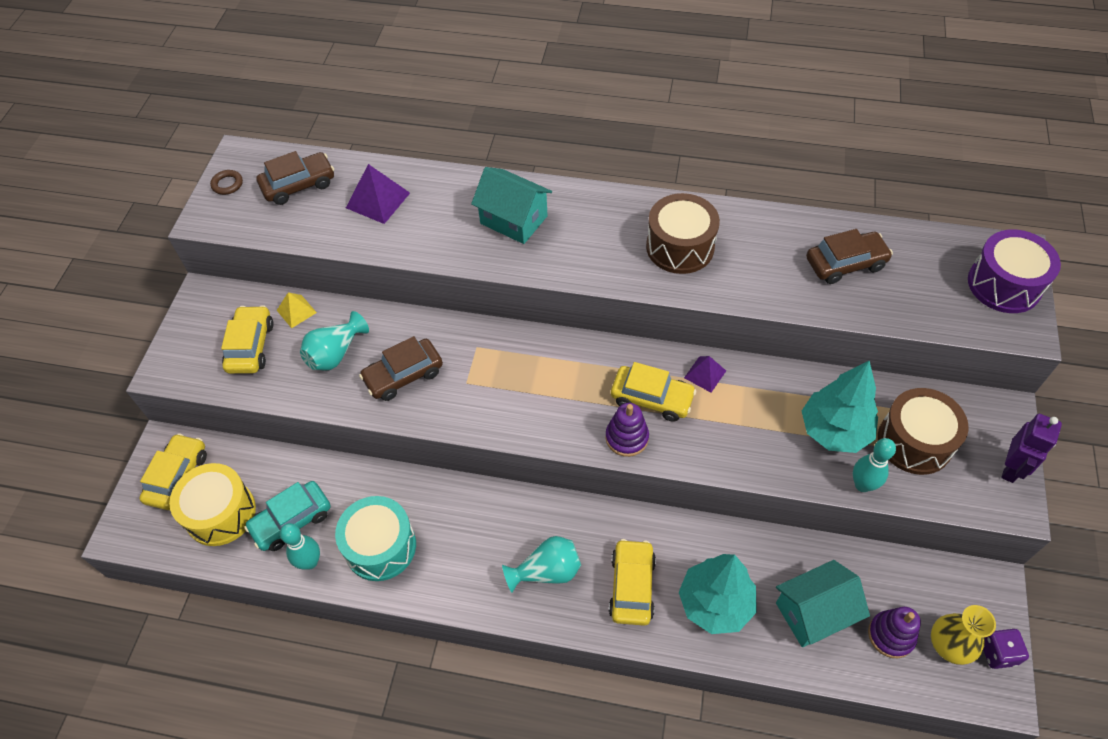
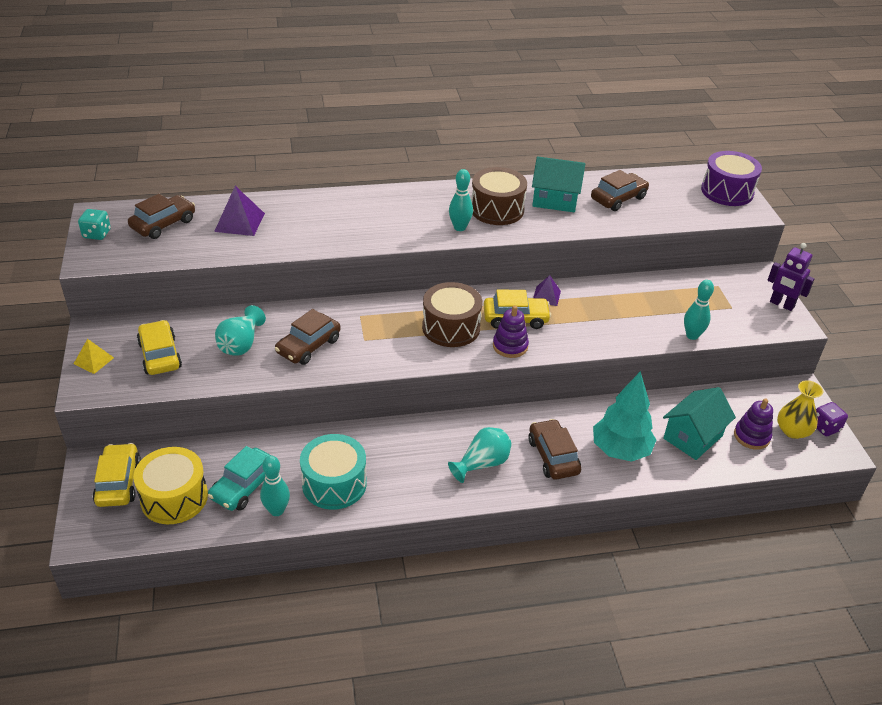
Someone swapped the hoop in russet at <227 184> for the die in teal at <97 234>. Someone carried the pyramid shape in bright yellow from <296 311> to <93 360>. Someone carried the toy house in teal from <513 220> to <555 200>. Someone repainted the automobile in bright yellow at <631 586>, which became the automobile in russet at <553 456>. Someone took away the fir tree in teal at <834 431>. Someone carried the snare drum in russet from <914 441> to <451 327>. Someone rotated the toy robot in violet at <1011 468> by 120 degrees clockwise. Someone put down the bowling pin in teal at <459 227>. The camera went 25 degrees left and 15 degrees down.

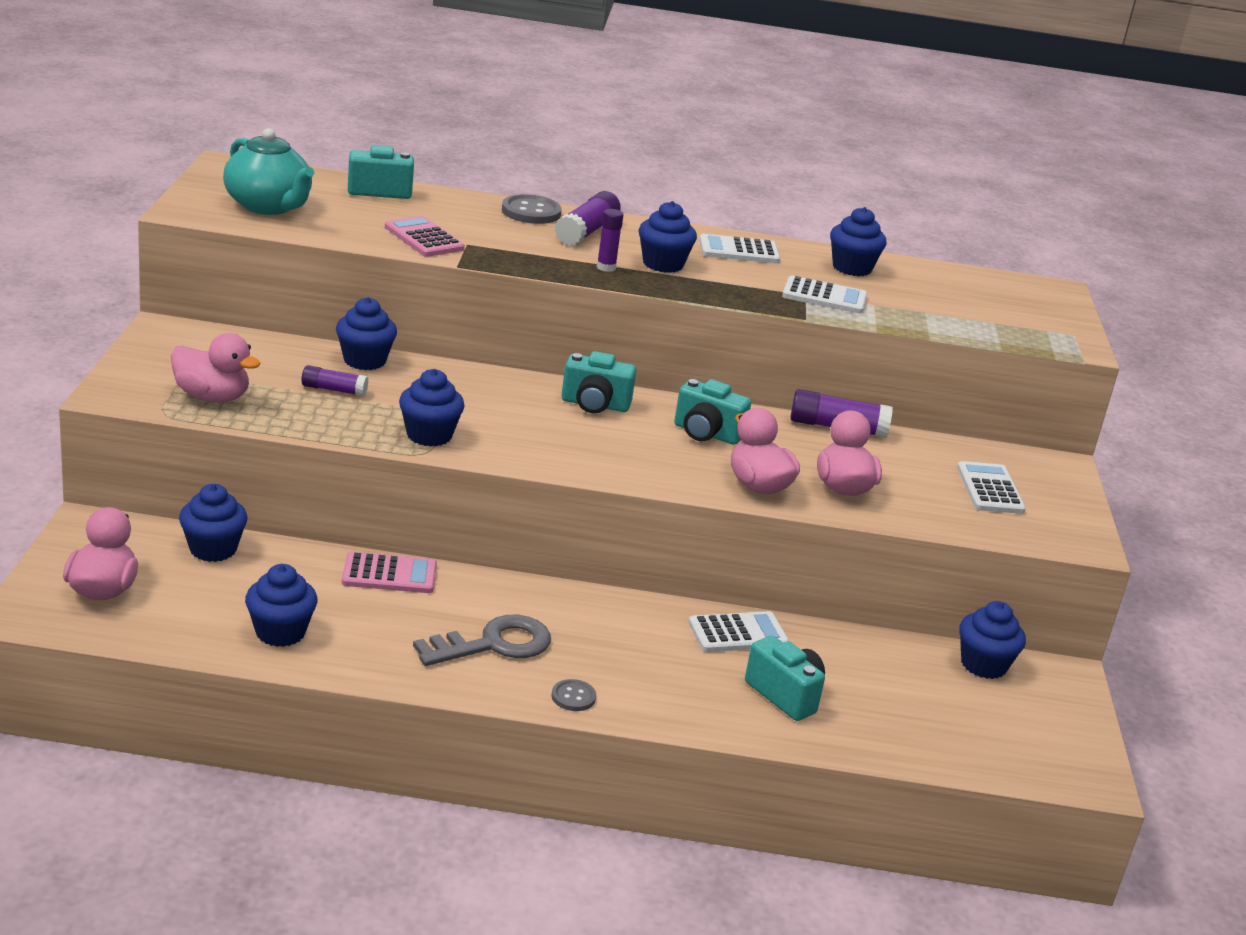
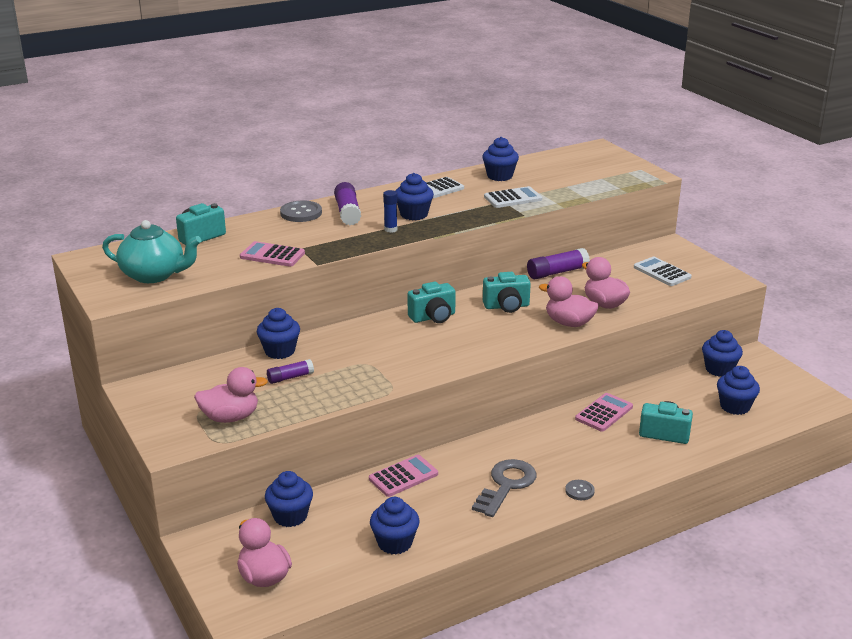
Someone carried the fairy cake in royal blue from <429 435> to <735 406>. Someone repainted the glue stick in violet at <606 267>, which became the glue stick in royal blue at <390 229>. Someone repainted the adding machine in white at <738 633>, which became the adding machine in pink at <604 413>. The camera went 30 degrees left and 0 degrees up.

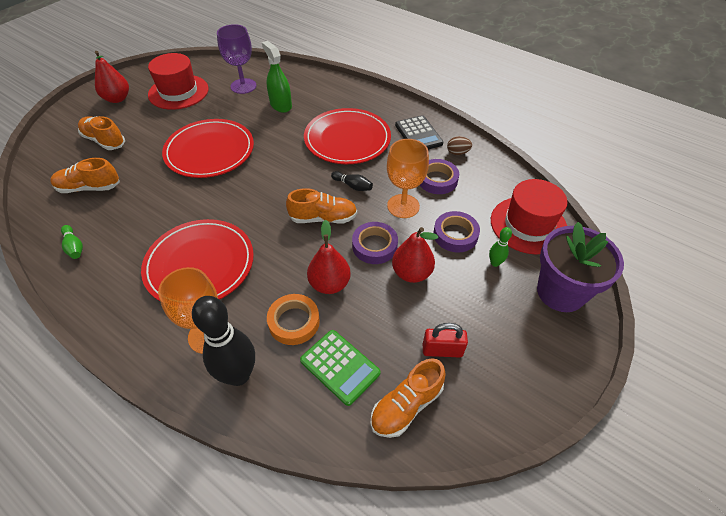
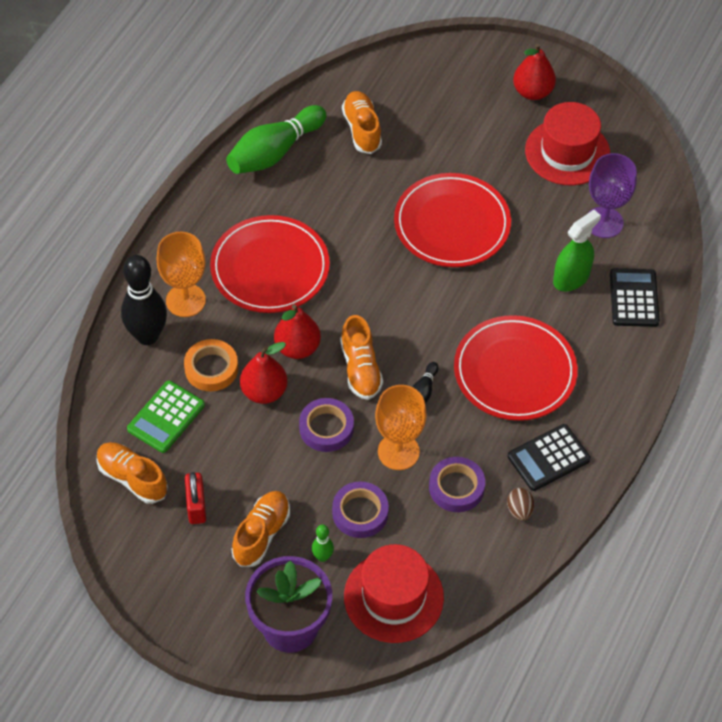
Someone scaled the bowling pin in emerald at <74 247> by 2.19. Someone carried the sneaker in orange from <104 141> to <261 534>. Someone carried the pear in scarlet from <411 273> to <297 348>. Someone put down the adding machine in ebony at <634 298>. The camera went 80 degrees right and 5 degrees up.

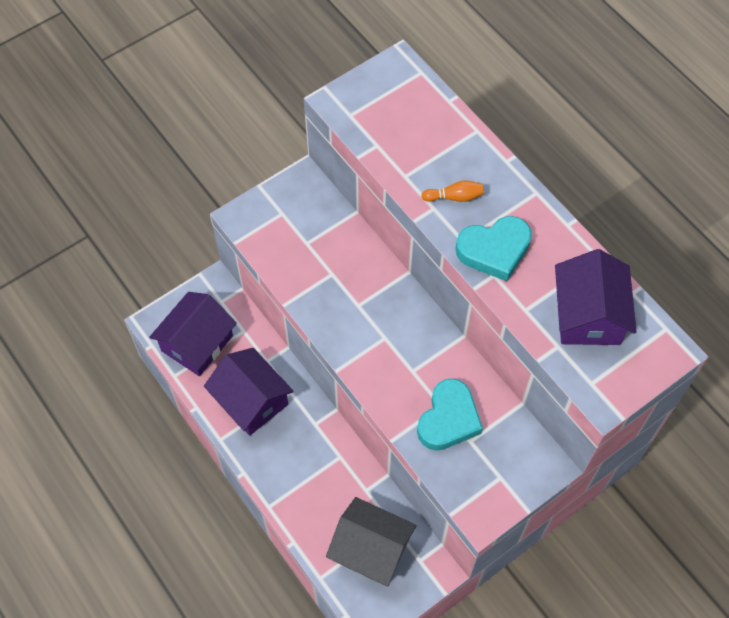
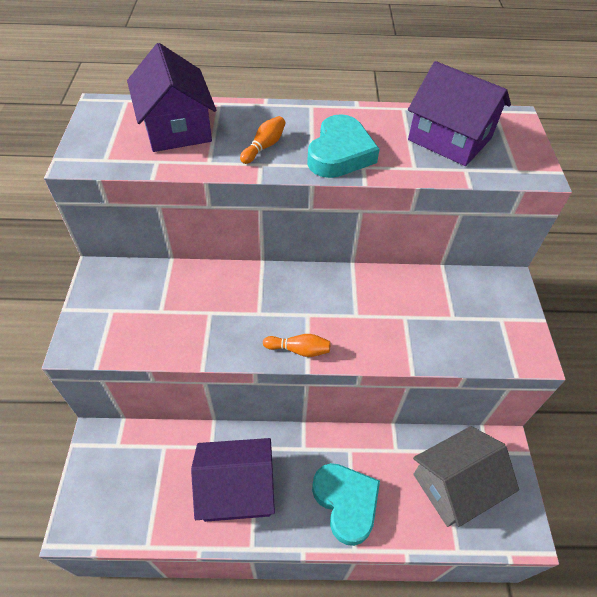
Someone carried the toy house in violet from <197 343> to <176 127>. Someone carried the heart shape in teal from <448 419> to <346 502>. Someone put down the bowling pin in orange at <299 350>. The camera went 55 degrees left and 10 degrees down.

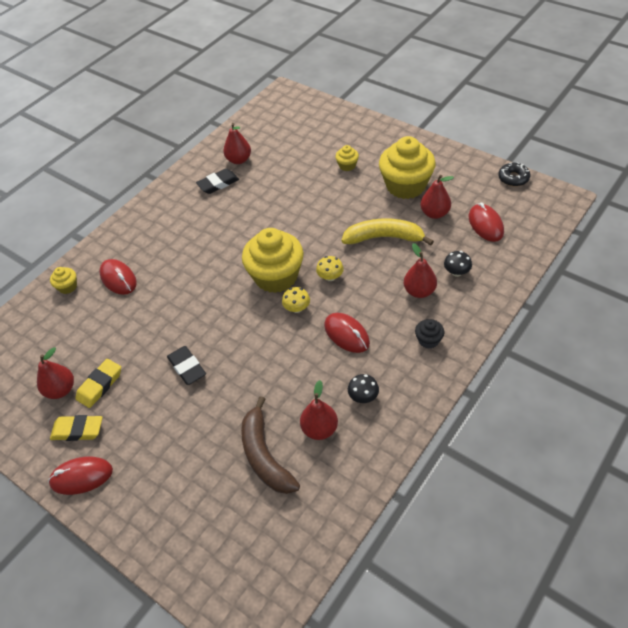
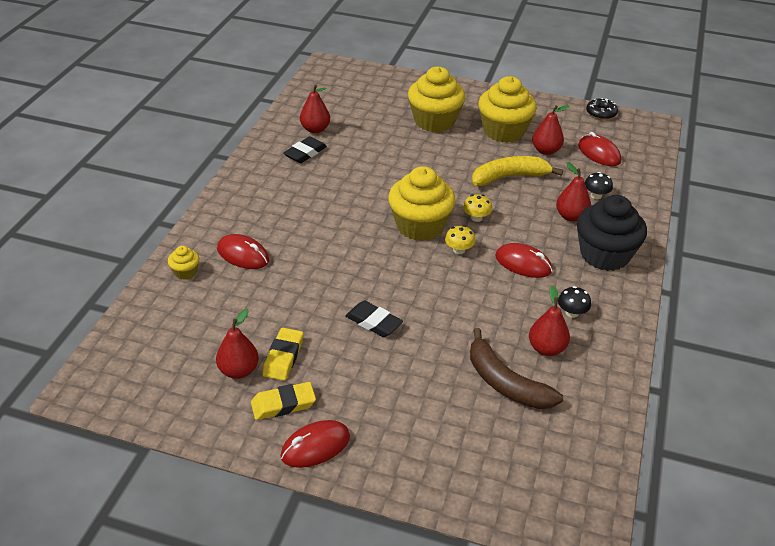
Someone scaled the fairy cake in bright yellow at <347 165> by 2.28. Someone scaled the fairy cake in ebony at <428 340> by 2.28. The camera went 25 degrees left and 10 degrees down.

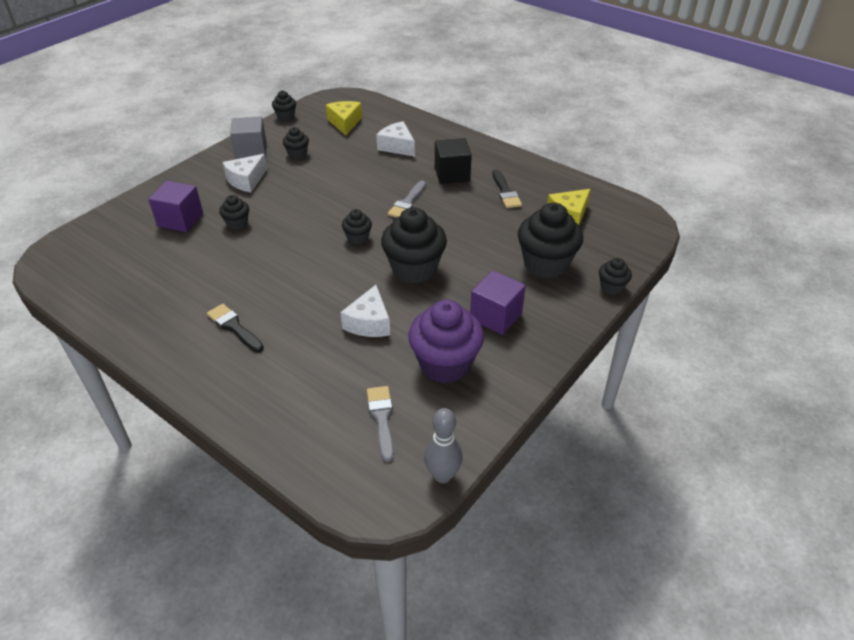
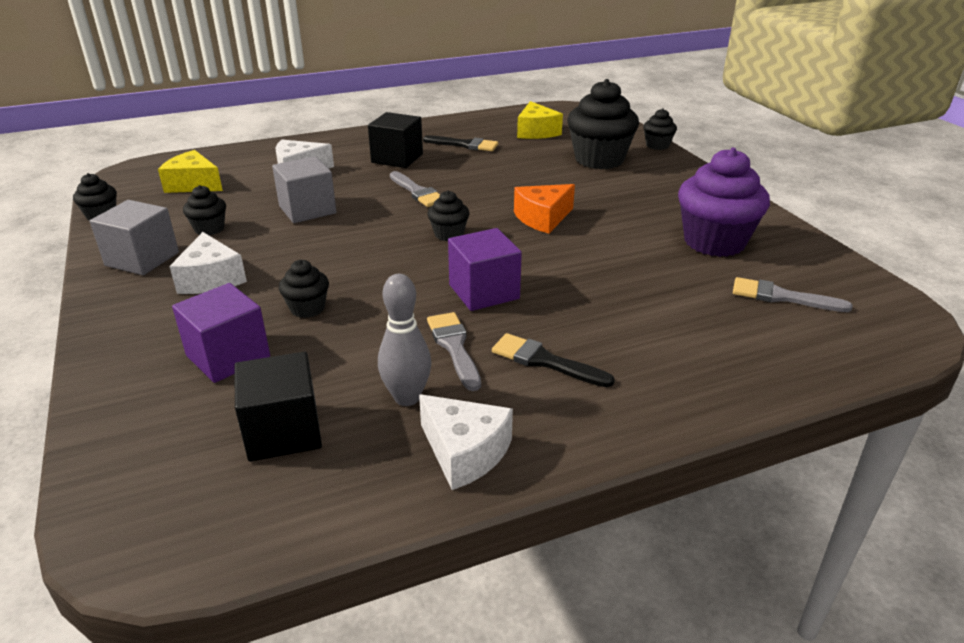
Someone rotated the paint brush in ebony at <234 327> by 45 degrees clockwise. Someone carried the cheese wedge in white from <369 323> to <464 452>. Someone swapped the fairy cake in ebony at <414 269> for the cheese wedge in orange at <543 218>. Someone carried the bowling pin in ash-grey from <442 475> to <407 397>. Someone carried the cube in violet from <496 316> to <484 292>. Someone put down the cube in ebony at <283 432>. Someone put down the cube in ash-grey at <307 210>. Someone put down the paint brush in ash-grey at <454 347>. The camera went 60 degrees left and 10 degrees down.

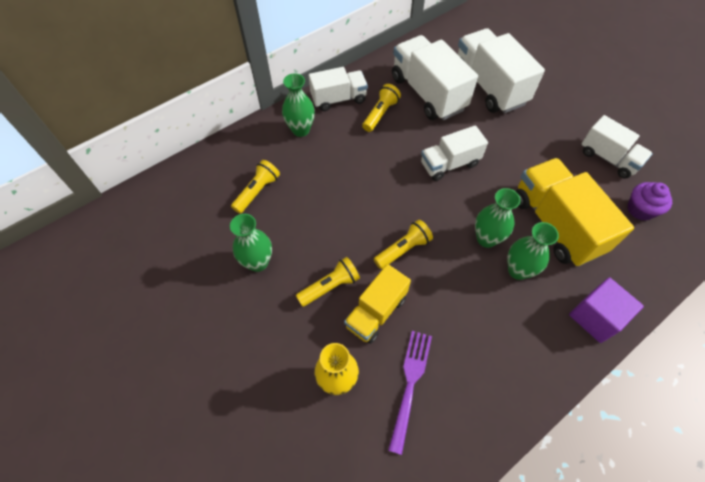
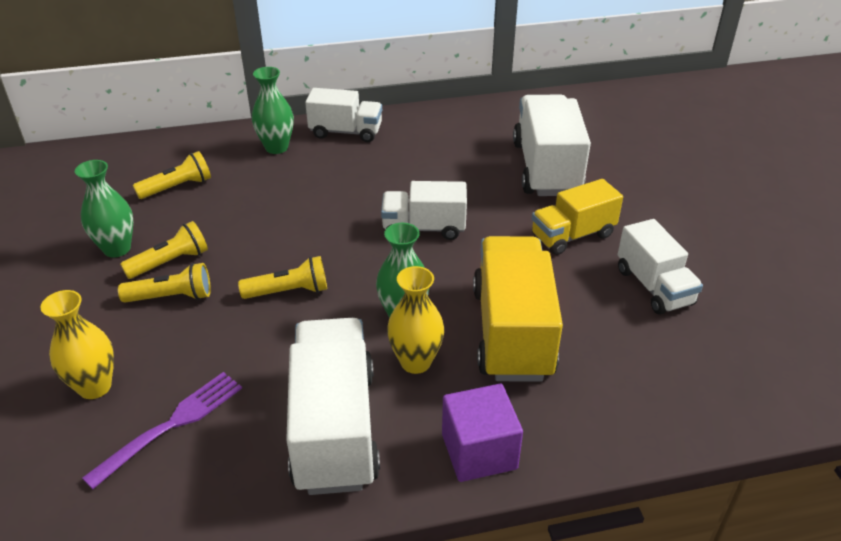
Someone carried the truck in bright yellow from <376 312> to <572 235>. Someone carried the torch in bright yellow from <380 114> to <170 262>. Someone carried the truck in white from <428 93> to <334 428>. Someone repainted the flower vase in emerald at <518 270>, which became the flower vase in bright yellow at <415 362>. Someone took away the fairy cake in violet at <640 209>. The camera went 25 degrees right and 20 degrees down.

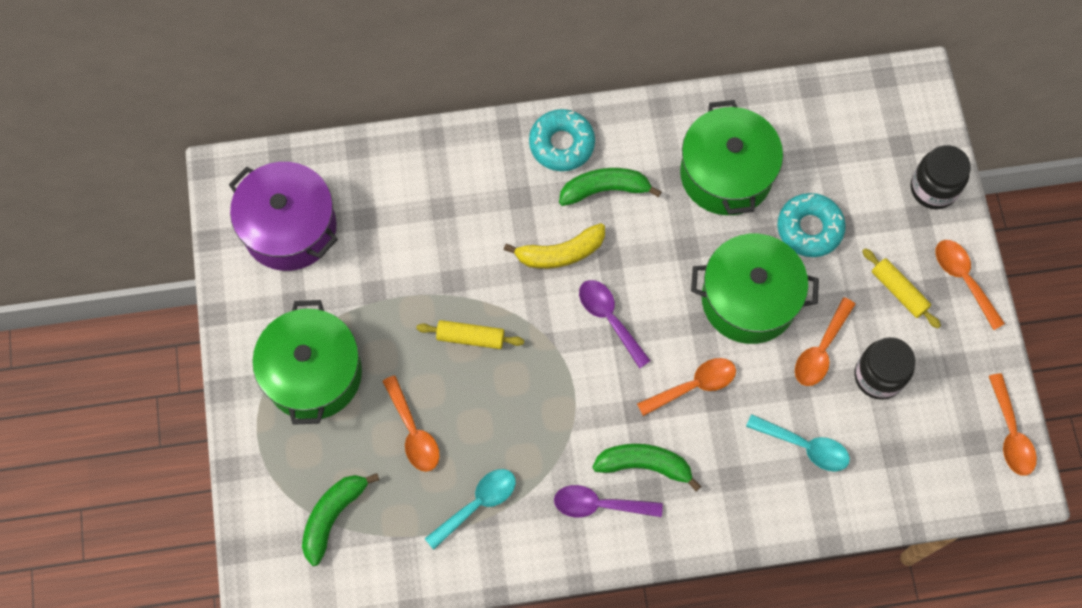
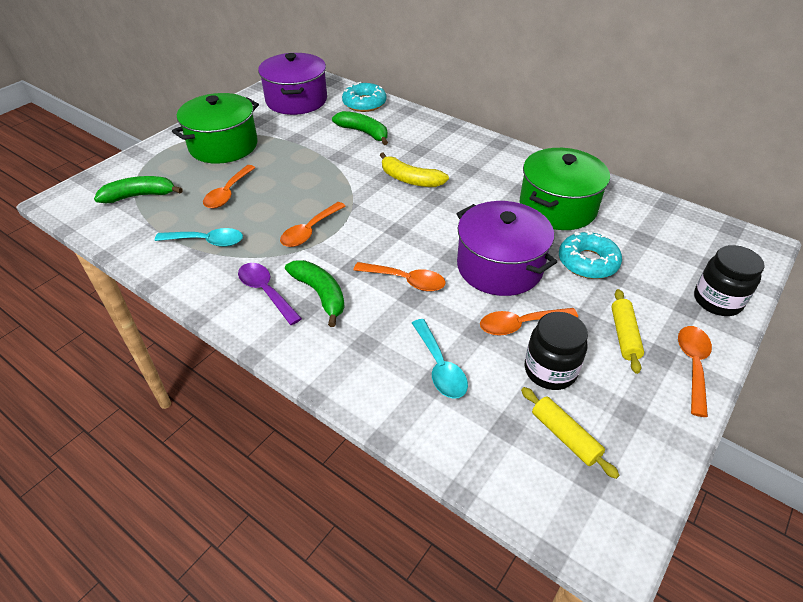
Someone carried the pastry roller in bright yellow from <470 337> to <565 436>. Someone carried the donut in teal from <561 144> to <364 103>. Someone carried the banana in emerald from <604 189> to <363 132>. Someone took away the teaspoon in violet at <609 318>. Someone repainted the pot in emerald at <749 299>, which became the pot in violet at <499 267>. Someone carried the teaspoon in orange from <1010 433> to <309 231>. The camera went 45 degrees right and 25 degrees down.

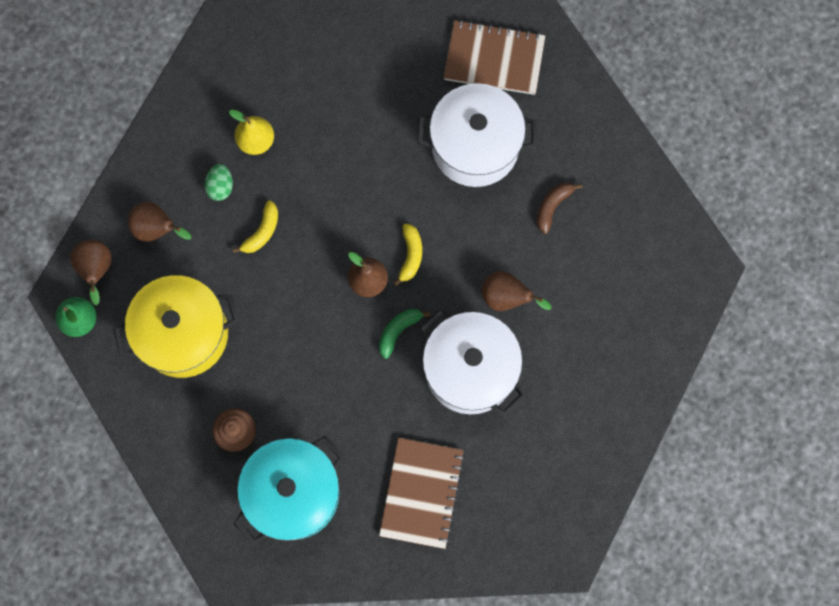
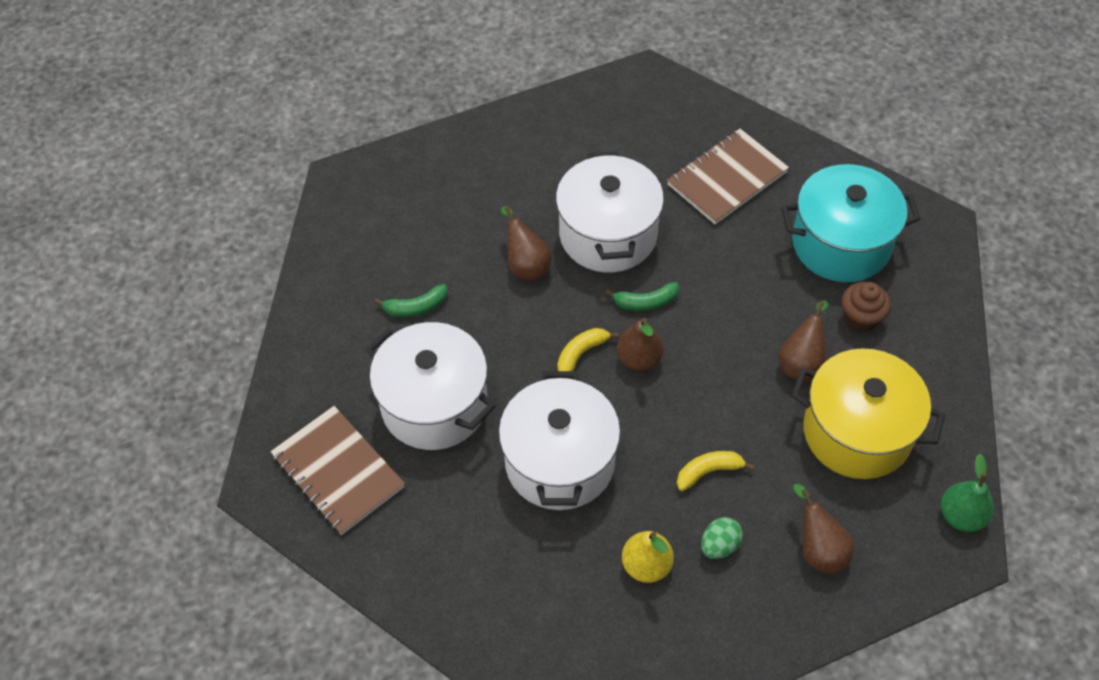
Someone carried the pear in russet from <96 270> to <801 363>. Someone repainted the banana in russet at <552 206>, which became the banana in emerald at <416 307>. Someone put down the pot in white at <559 462>. The camera went 140 degrees left and 20 degrees down.

